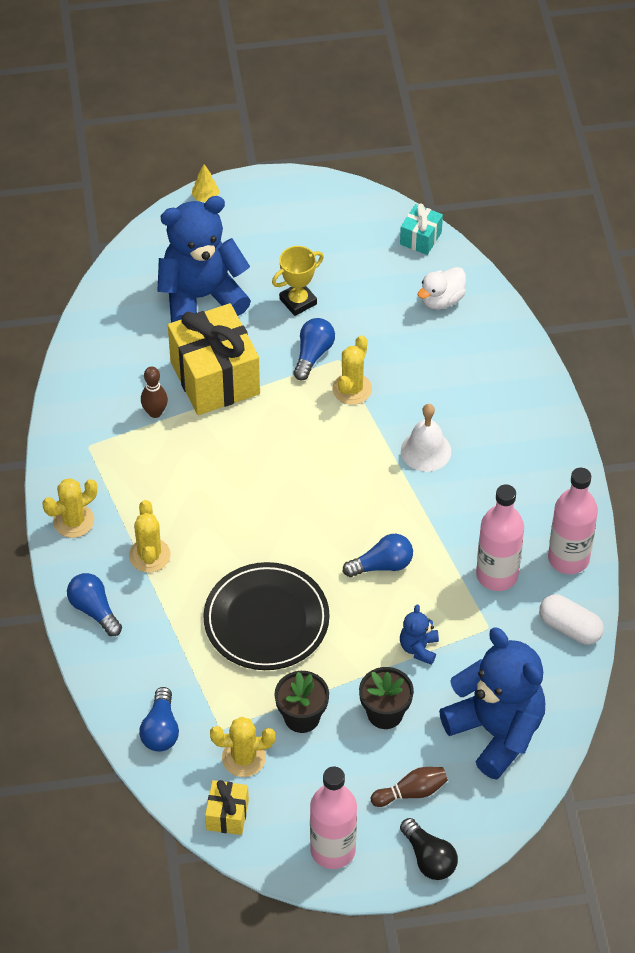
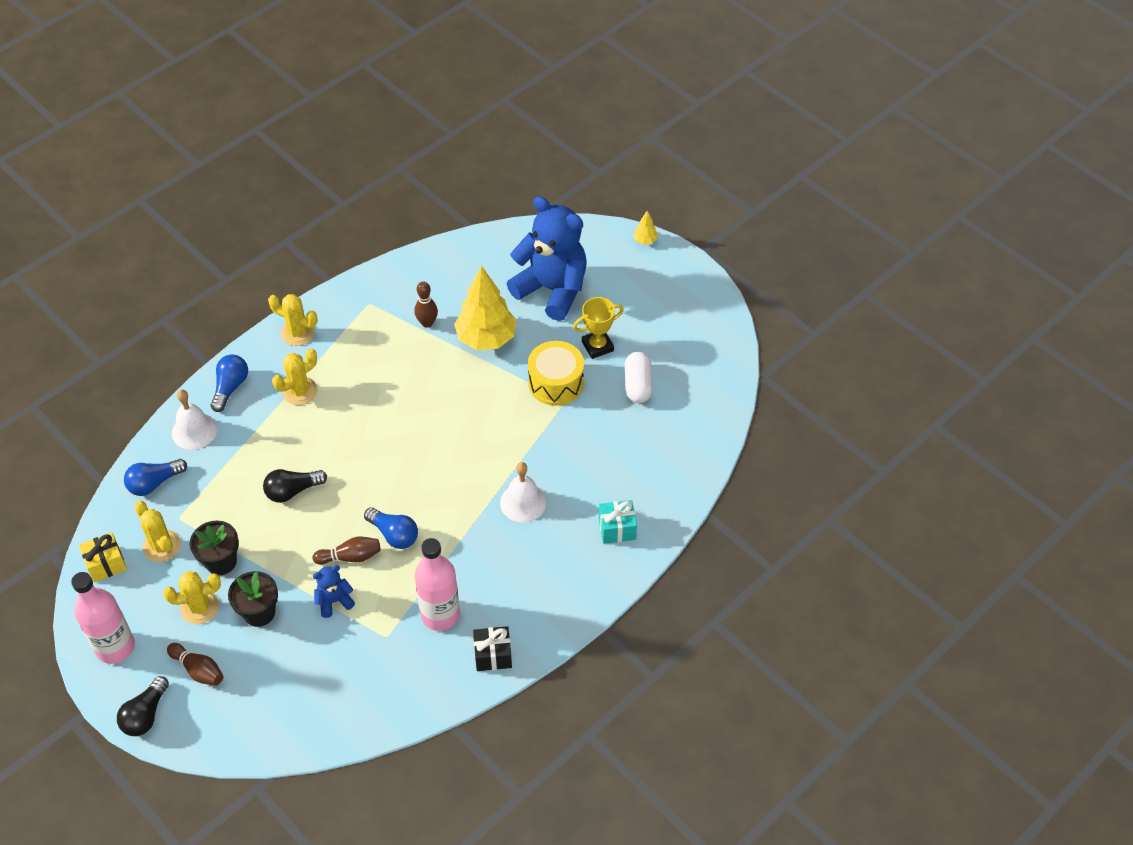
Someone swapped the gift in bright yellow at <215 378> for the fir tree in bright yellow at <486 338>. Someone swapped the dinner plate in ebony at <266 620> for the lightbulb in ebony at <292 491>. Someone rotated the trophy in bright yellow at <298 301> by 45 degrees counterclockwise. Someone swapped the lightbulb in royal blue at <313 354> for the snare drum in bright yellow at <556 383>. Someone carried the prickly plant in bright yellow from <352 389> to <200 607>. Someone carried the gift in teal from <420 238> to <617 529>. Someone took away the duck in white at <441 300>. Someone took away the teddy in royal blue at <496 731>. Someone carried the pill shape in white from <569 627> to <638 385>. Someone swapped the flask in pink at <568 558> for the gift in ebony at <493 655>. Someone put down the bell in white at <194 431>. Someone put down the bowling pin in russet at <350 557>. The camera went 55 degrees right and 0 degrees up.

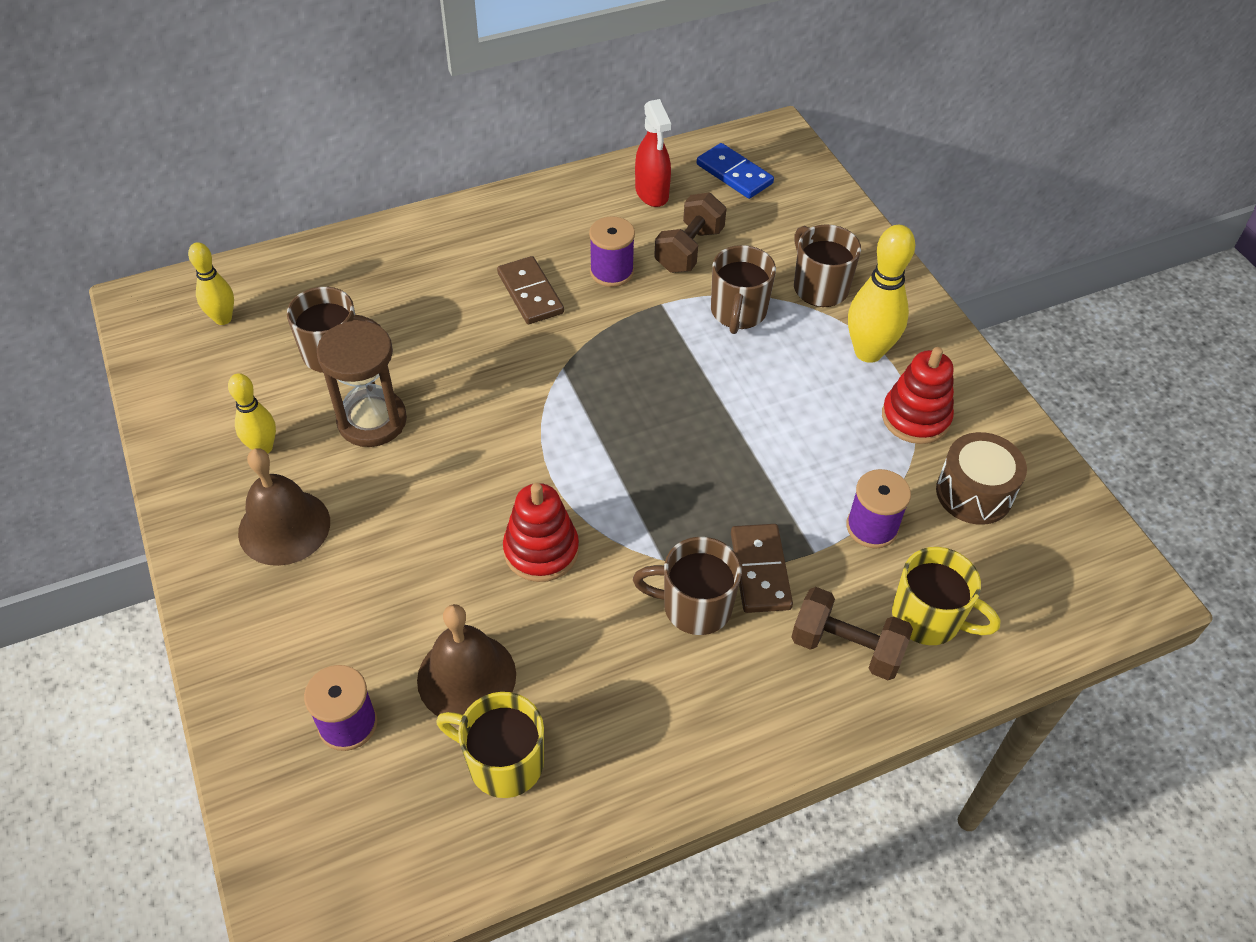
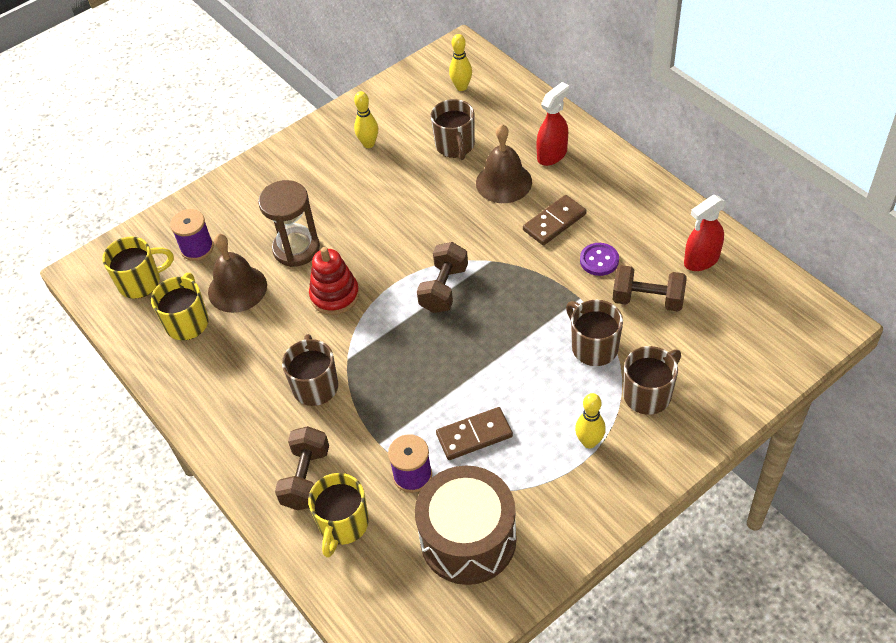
Someone carried the bell in russet from <284 527> to <503 182>. Someone carried the sandglass in russet from <372 421> to <296 249>. Someone swapped the spool in violet at <611 272> for the sewing button in violet at <599 260>. Someone took away the domino in royal blue at <734 174>. Someone rotated the mug in russet at <738 312> by 60 degrees clockwise. Someone carried the domino in russet from <760 570> to <474 435>. Someone scaled the bowling pin in bright yellow at <868 352> by 0.61. Someone took away the stacking rings in scarlet at <915 417>. Someone scaled the snare drum in russet at <974 493> by 1.57. Someone put down the mug in bright yellow at <141 282>. Someone put down the free weight in russet at <444 289>. Someone put down the spray cleaner in scarlet at <552 155>. The camera went 80 degrees right and 0 degrees up.

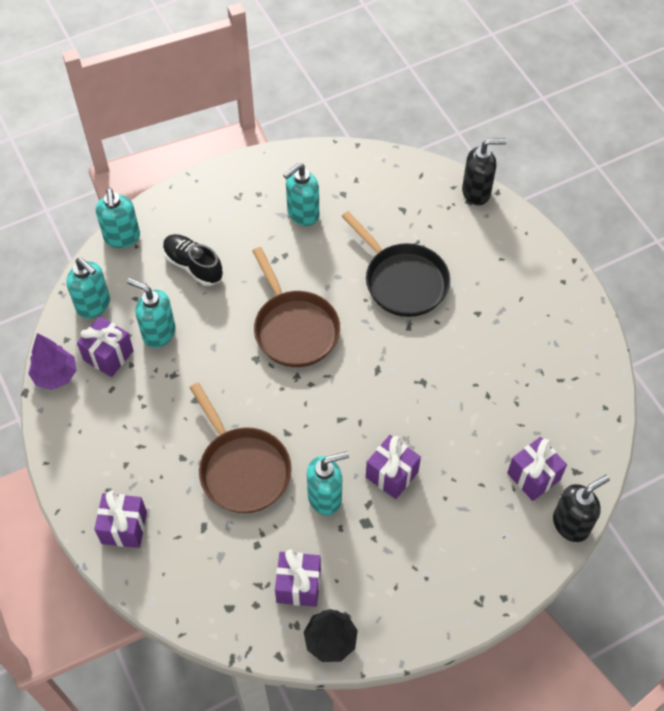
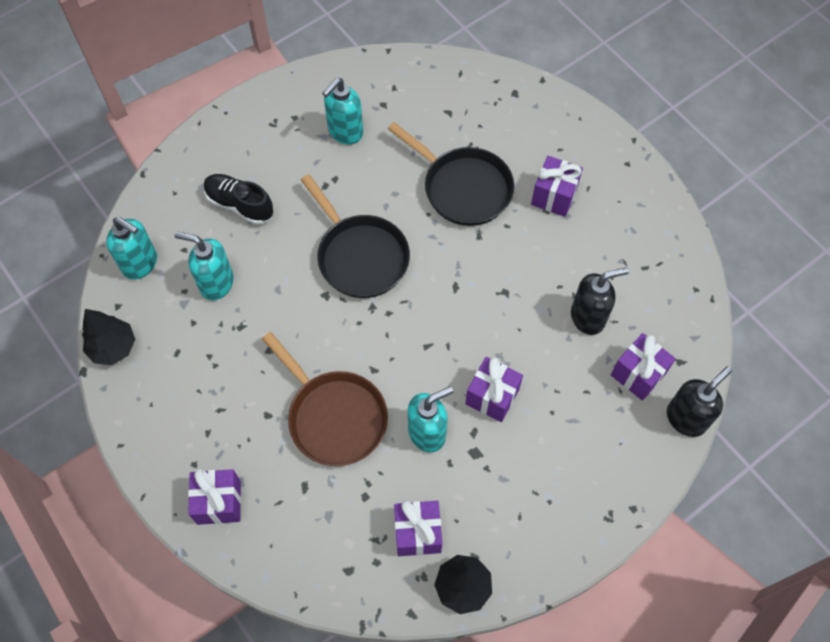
Someone repainted the fir tree in violet at <56 375>, which became the fir tree in ebony at <113 347>. Someone carried the gift in violet from <108 355> to <554 196>. Someone took away the soap pump in teal at <122 238>. Someone repainted the pan in russet at <294 328>, which became the pan in ebony at <360 256>. Someone carried the soap pump in ebony from <476 192> to <588 317>. The camera went 10 degrees left and 5 degrees up.

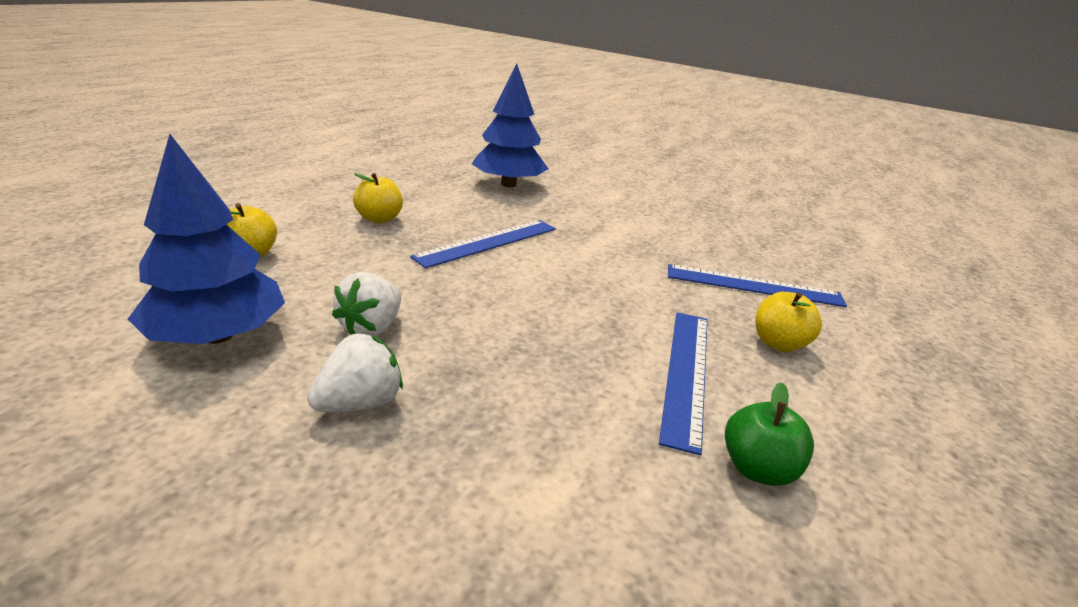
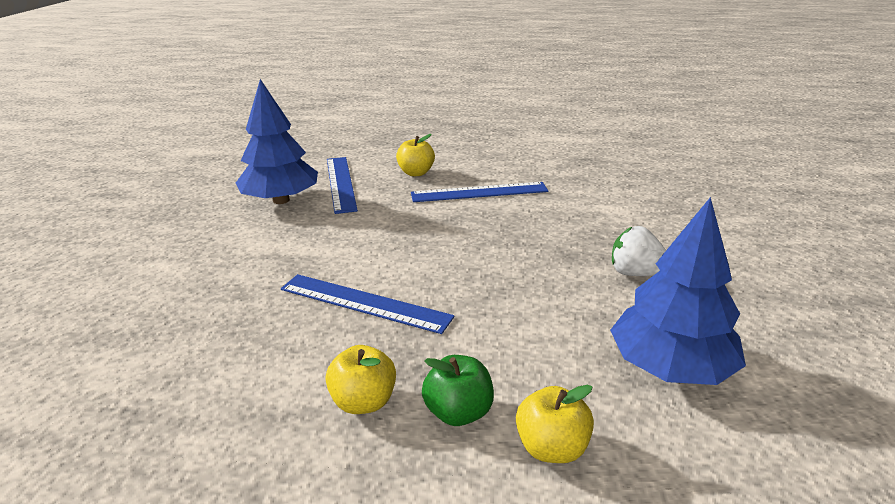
Someone took away the berry in white at <372 327>. Someone carried the fir tree in royal blue from <508 184> to <281 200>. Someone carried the apple fruit in emerald from <757 469> to <458 412>. The camera went 110 degrees left and 0 degrees up.

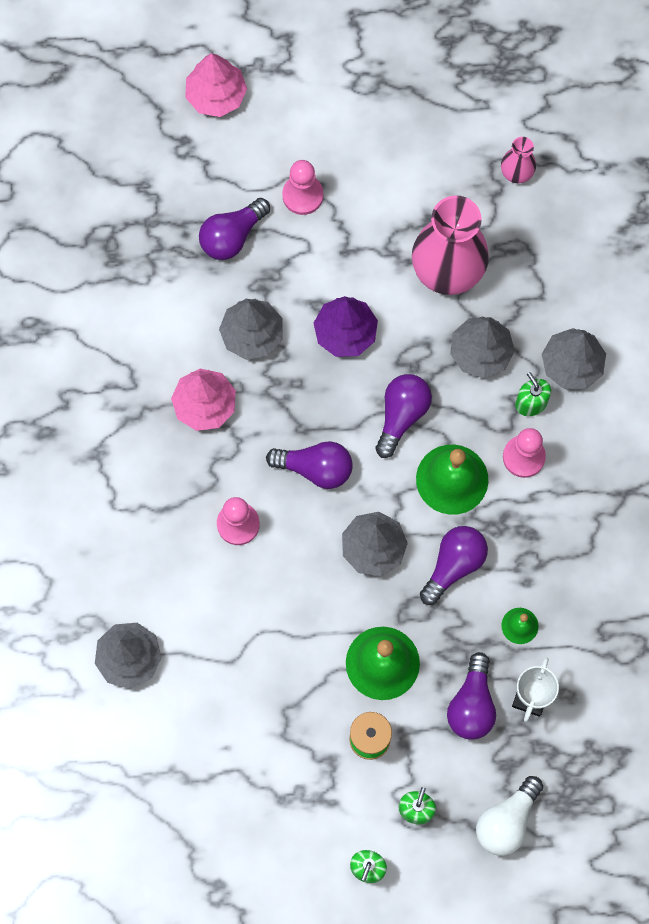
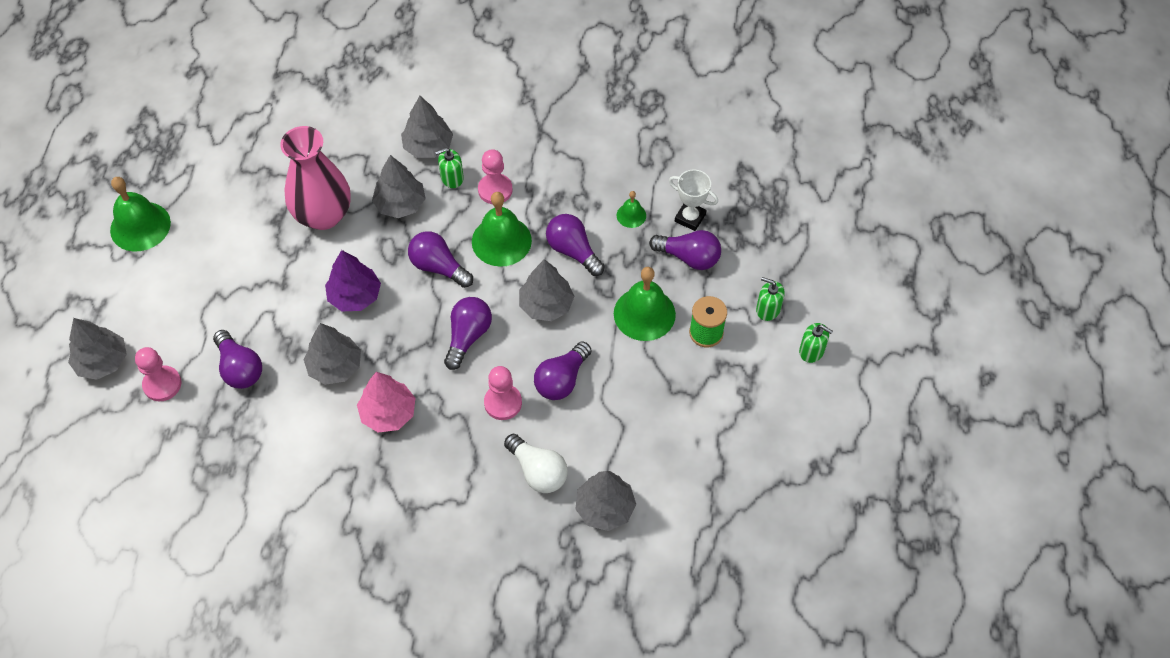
Someone repainted the fir tree in pink at <216 95>, which became the fir tree in ash-grey at <102 361>. Someone carried the chess pawn in pink from <302 195> to <162 384>. Someone carried the lightbulb in white from <506 821> to <538 471>. Someone took away the flower vase in pink at <516 172>. Someone put down the bell in emerald at <140 226>. Someone put down the lightbulb in violet at <562 380>. The camera went 80 degrees left and 15 degrees down.

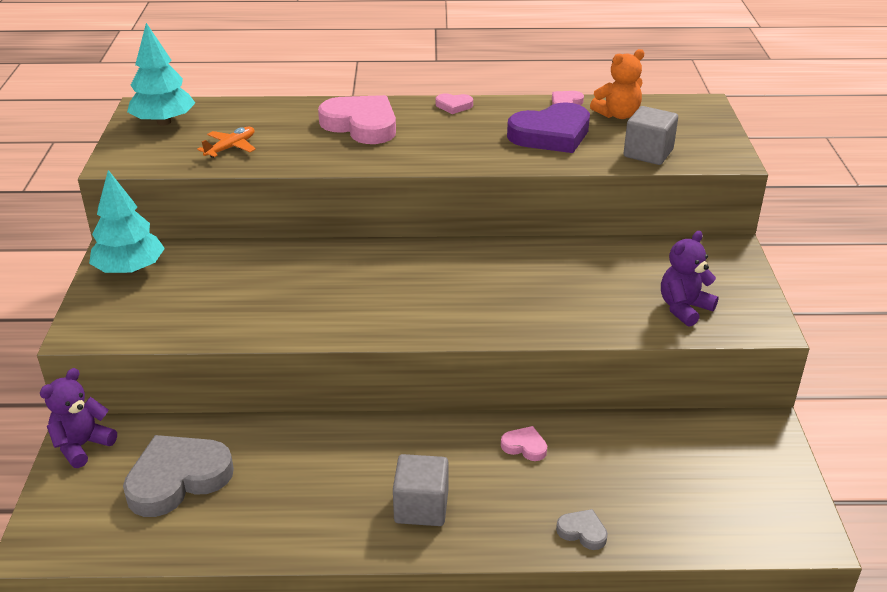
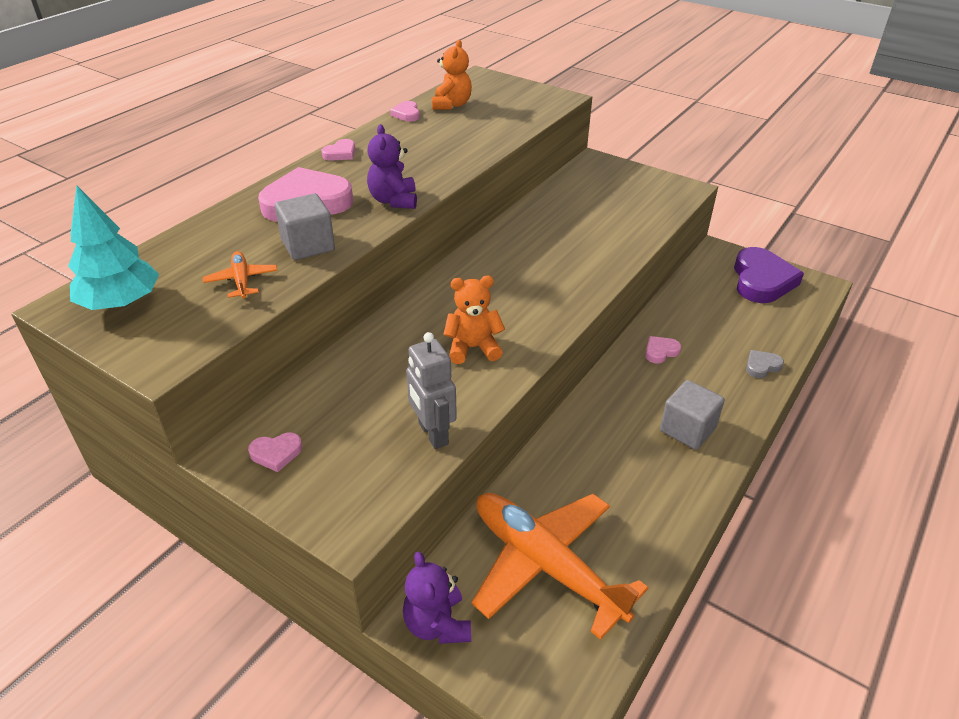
Someone swapped the fir tree in teal at <130 269> for the heart shape in pink at <276 453>. Someone swapped the heart shape in ash-grey at <177 479> for the plane in orange at <546 565>. Someone carried the heart shape in violet from <551 134> to <761 280>. Someone carried the cube in ash-grey from <648 153> to <308 245>. Someone carried the teddy in violet from <684 308> to <394 201>. Someone put down the toy robot in ash-grey at <432 434>. Someone put down the teddy in orange at <473 348>. The camera went 55 degrees left and 5 degrees up.

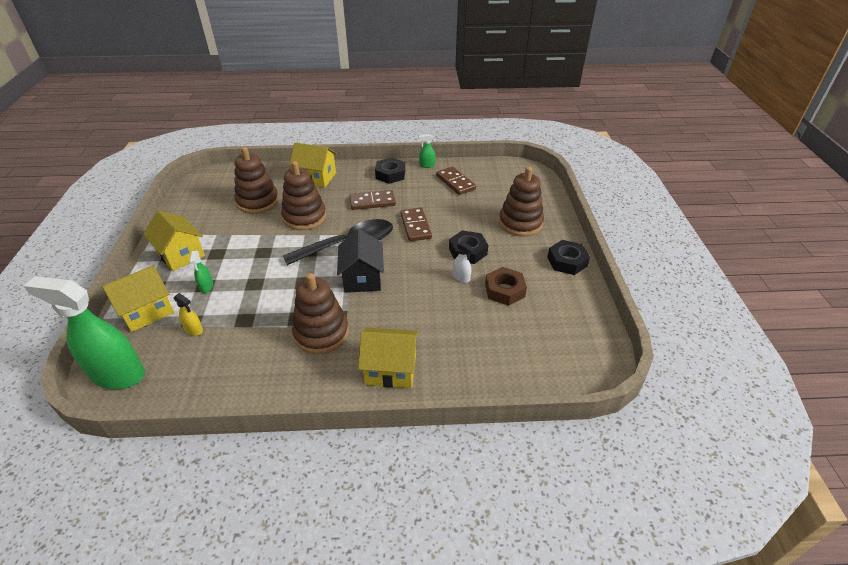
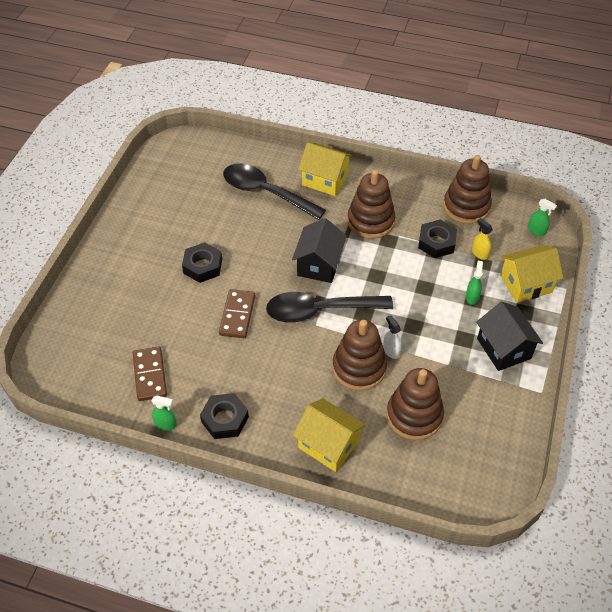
Someone scaled the spray cleaner in emerald at <118 375> by 0.41. Someone repainted the toy house in bright yellow at <181 254>, which became the toy house in ebony at <504 348>. Someone took away the domino in russet at <372 202>. Someone carried the spray cleaner in white from <461 277> to <391 351>. Someone took away the hex nut in russet at <504 290>. Someone carried the stacking rings in russet from <520 223> to <466 206>. Someone carried the hex nut in ebony from <567 261> to <436 242>. Someone put down the teaspoon in ebony at <265 192>. The camera went 160 degrees left and 10 degrees up.

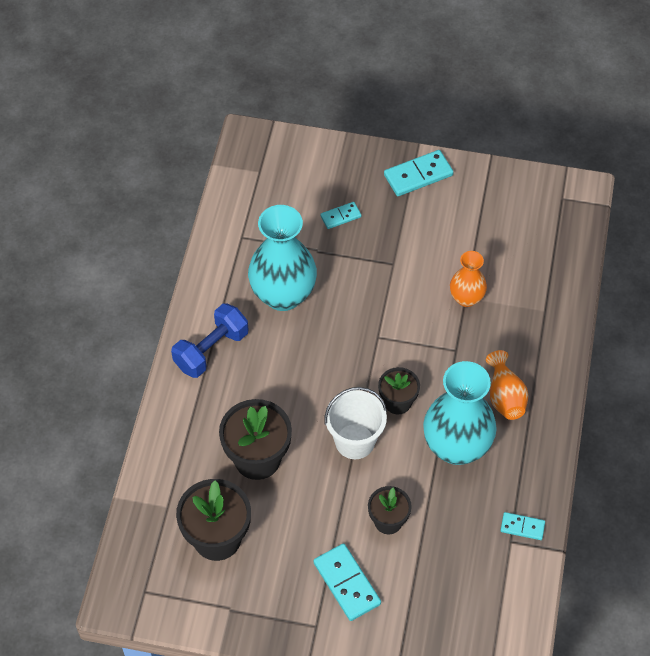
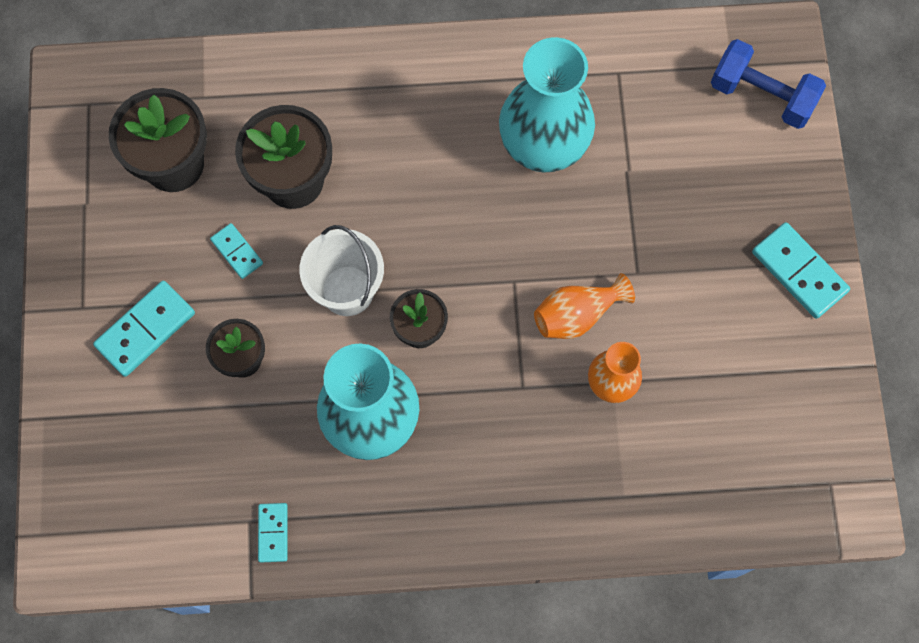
Someone carried the free weight in royal blue from <211 350> to <761 95>. Someone carried the domino in teal from <340 216> to <237 252>. Someone carried the flower vase in orange from <505 396> to <577 315>. The camera went 75 degrees right and 15 degrees up.

